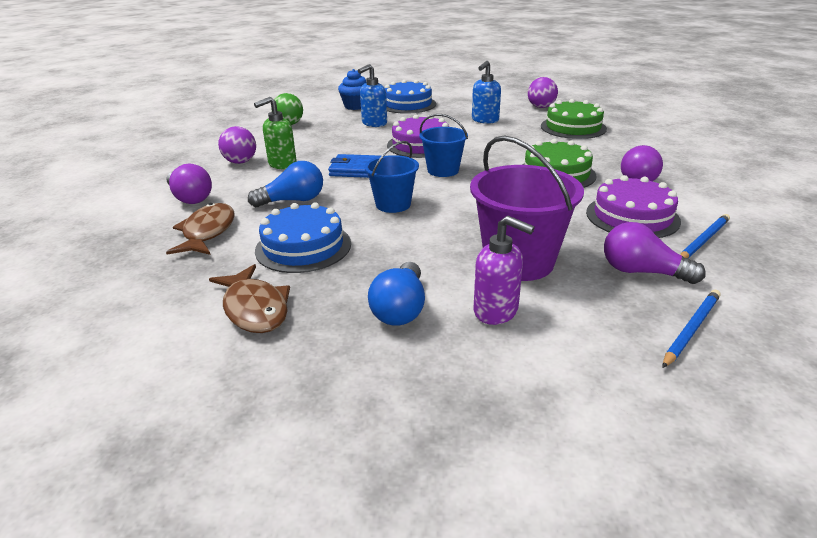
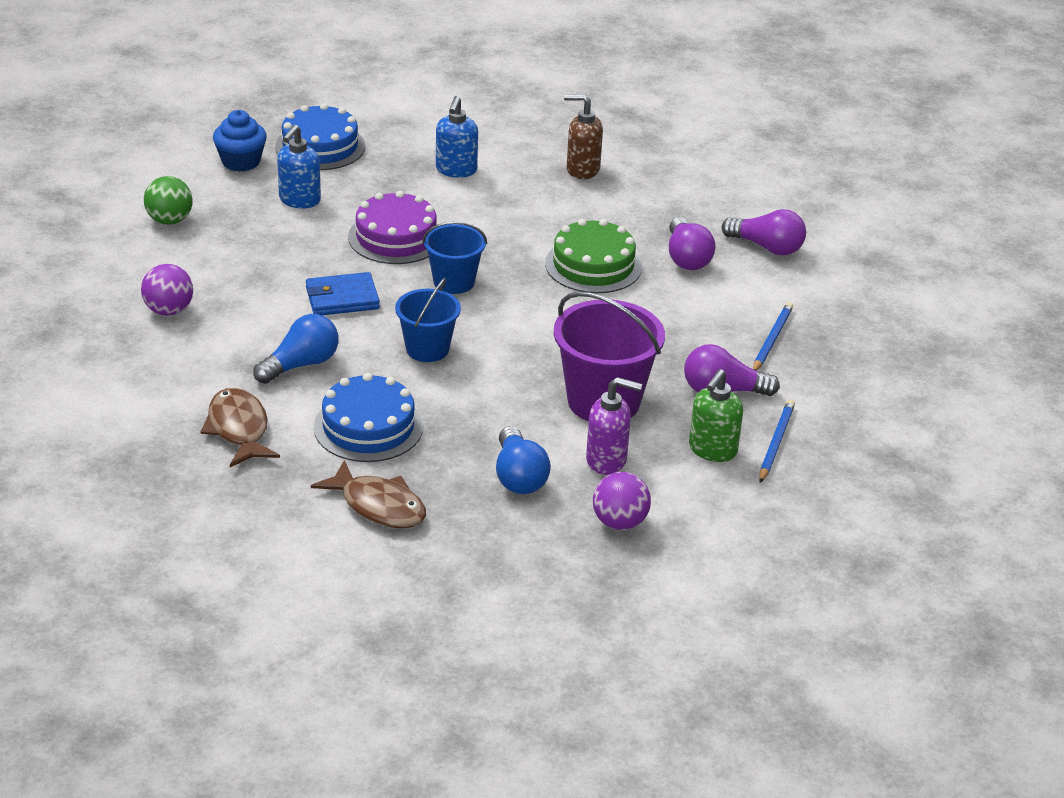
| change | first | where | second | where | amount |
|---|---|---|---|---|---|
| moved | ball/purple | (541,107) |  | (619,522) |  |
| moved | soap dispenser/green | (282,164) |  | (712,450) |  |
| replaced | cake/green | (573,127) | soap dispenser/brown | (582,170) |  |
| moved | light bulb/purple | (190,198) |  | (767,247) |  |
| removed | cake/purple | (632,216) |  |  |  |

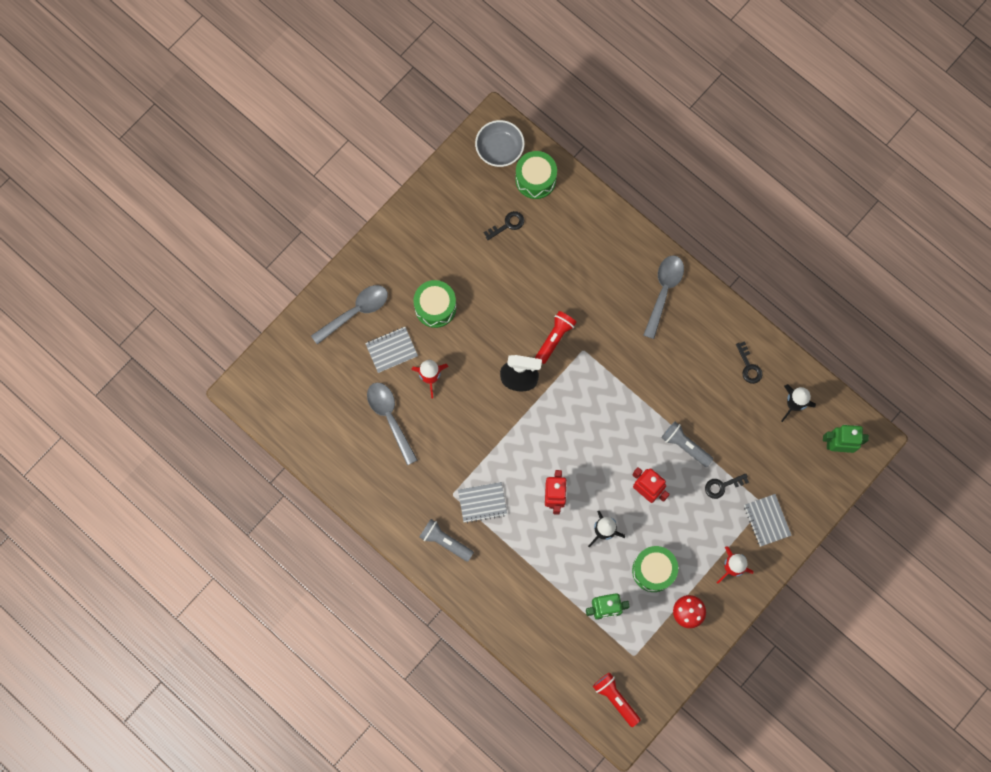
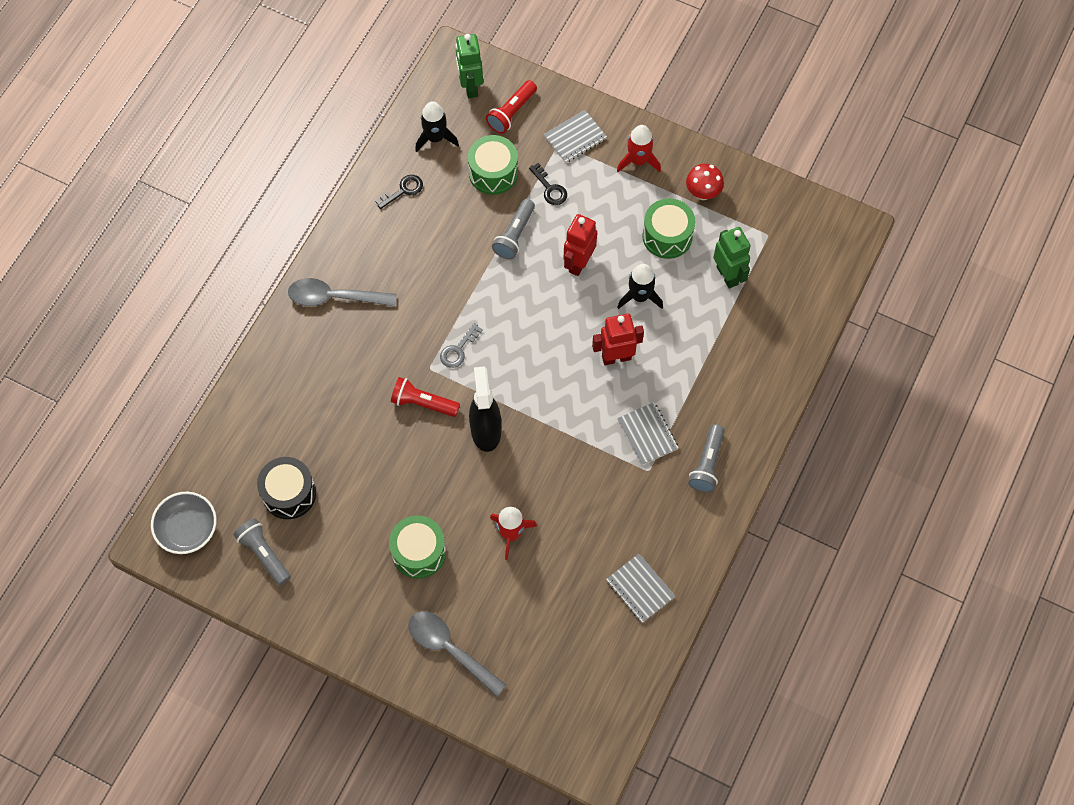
| change | first | where | second | where | amount |
|---|---|---|---|---|---|
| moved | drum/green | (535,179) |  | (493,173) |  |
| replaced | key/black | (507,225) | drum/black | (289,493) |  |
| moved | notebook/grey | (391,350) |  | (640,589) |  |
| removed | spoon/grey | (390,418) |  |  |  |
| moved | flashlight/red | (615,699) |  | (511,113) |  |
| added |  |  | key/grey | (458,349) |  |
| added |  |  | flashlight/grey | (264,554) |  |

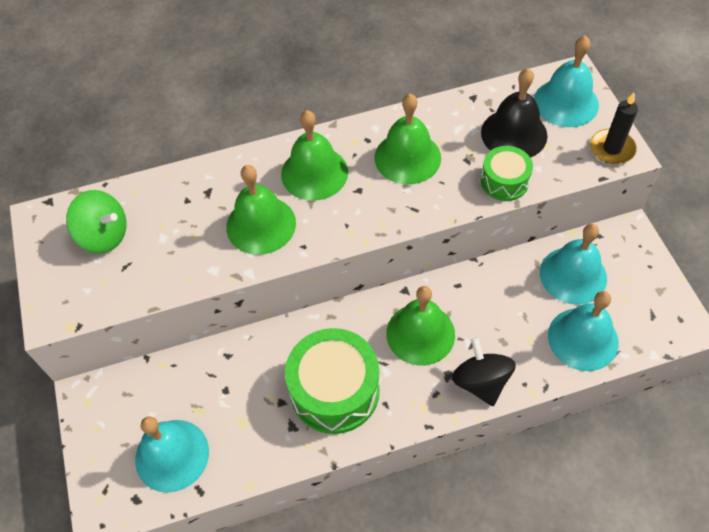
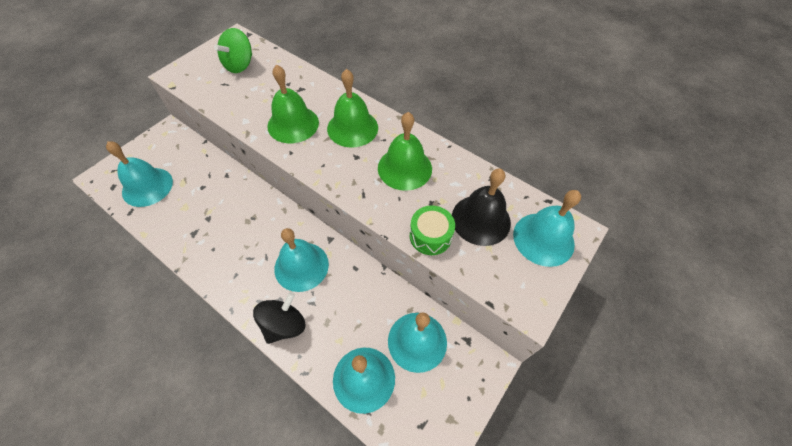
| change | first | where | second | where | amount |
|---|---|---|---|---|---|
| removed | candle/black | (612,149) |  |  |  |
| turned | spinning top/green | (104,235) |  | (240,65) | 45 degrees clockwise |
| recoloured | bell/green | (420,333) | bell/turquoise | (301,266) |  |
| removed | drum/green | (334,390) |  |  |  |

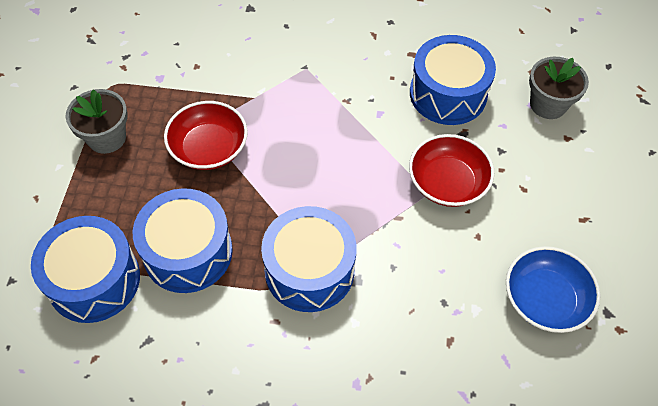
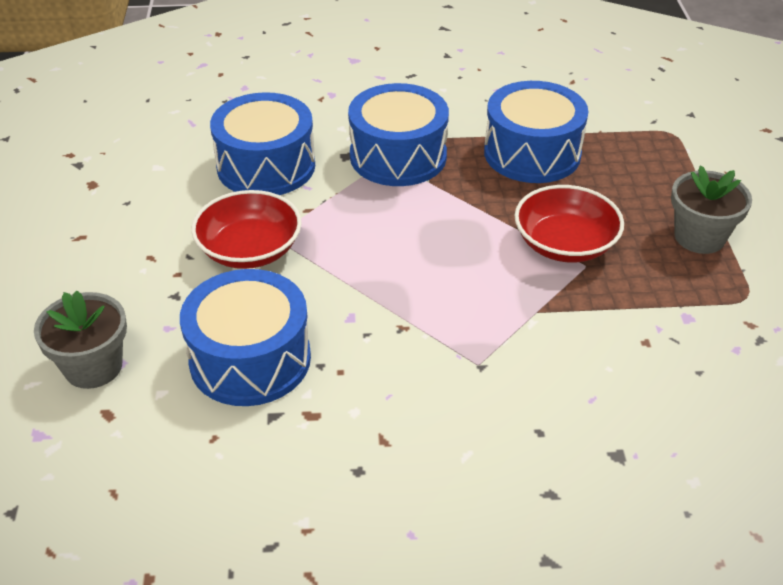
| change | first | where | second | where | amount |
|---|---|---|---|---|---|
| moved | drum/blue | (94,280) |  | (266,166) |  |
| removed | bowl/blue | (545,299) |  |  |  |

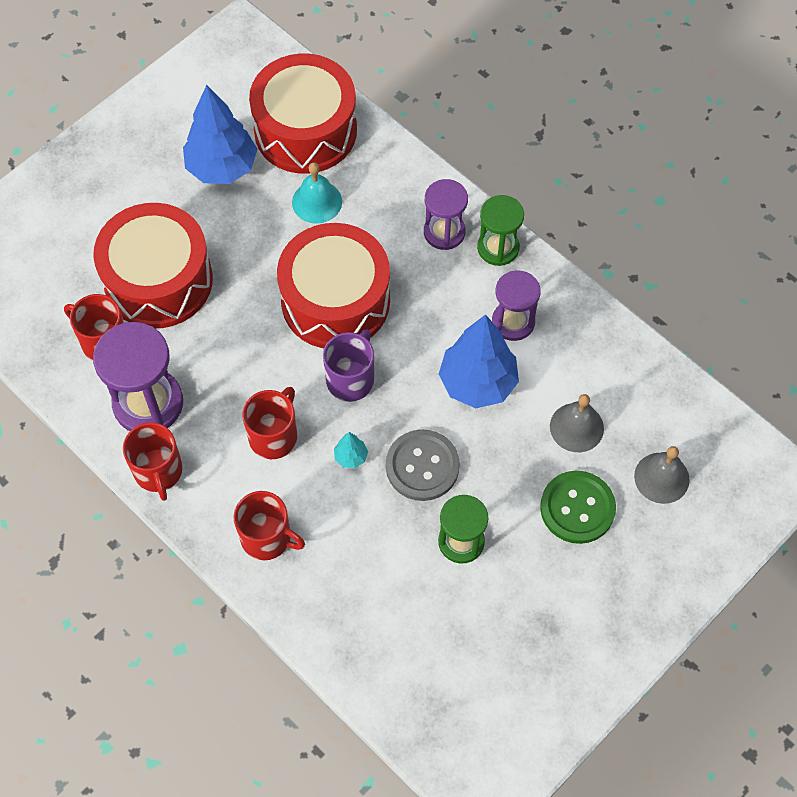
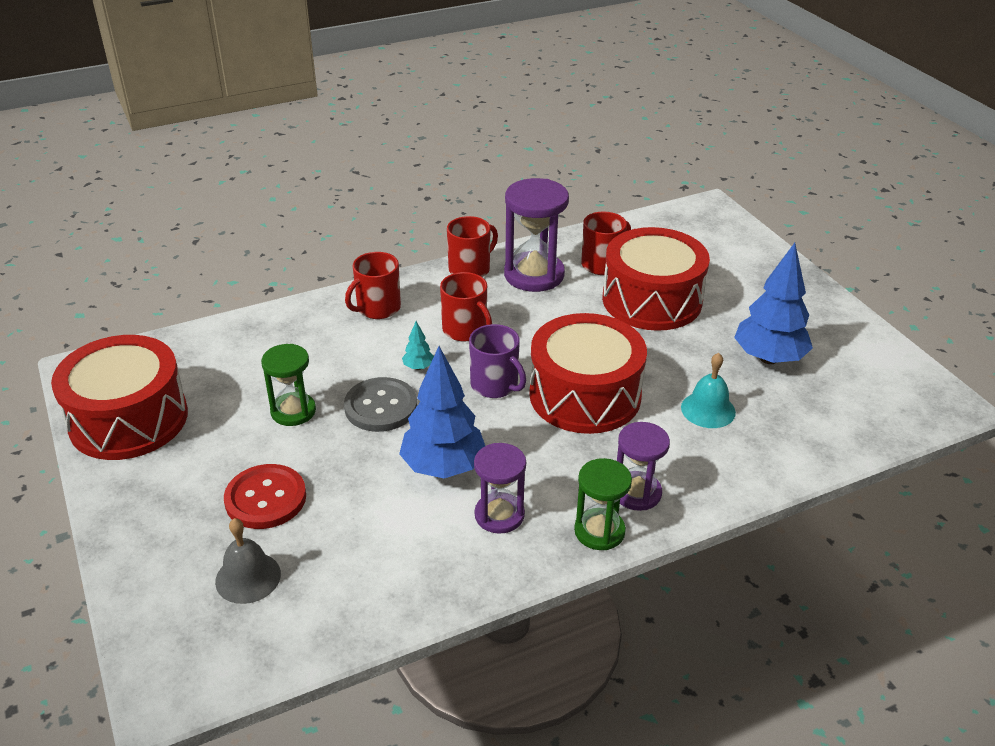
| change | first | where | second | where | amount |
|---|---|---|---|---|---|
| moved | drum/red | (305,130) |  | (128,419) |  |
| removed | bell/grey | (576,427) |  |  |  |
| turned | mug/red | (158,471) |  | (470,269) | 135 degrees clockwise |
| recoloured | button/green | (577,508) | button/red | (265,498) |  |

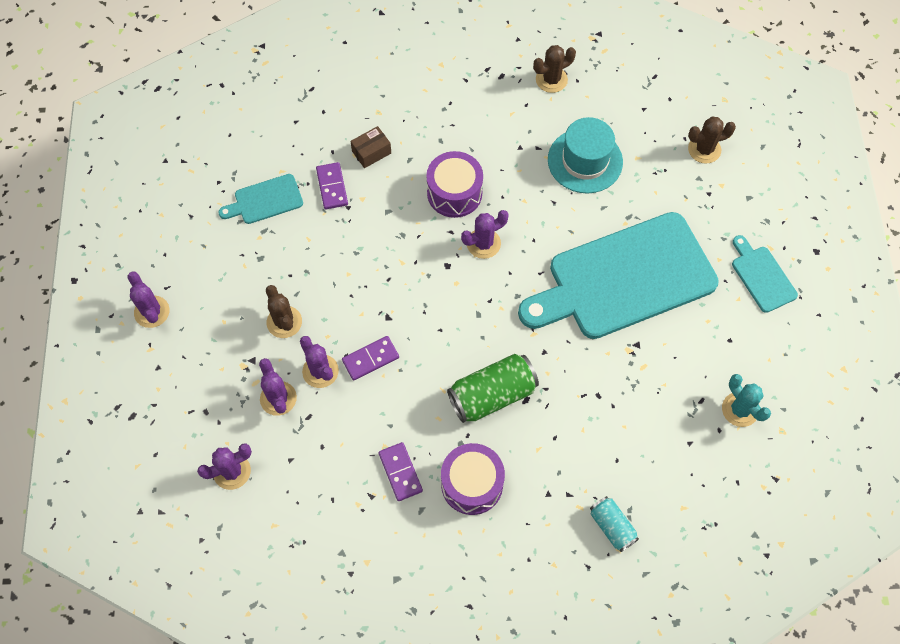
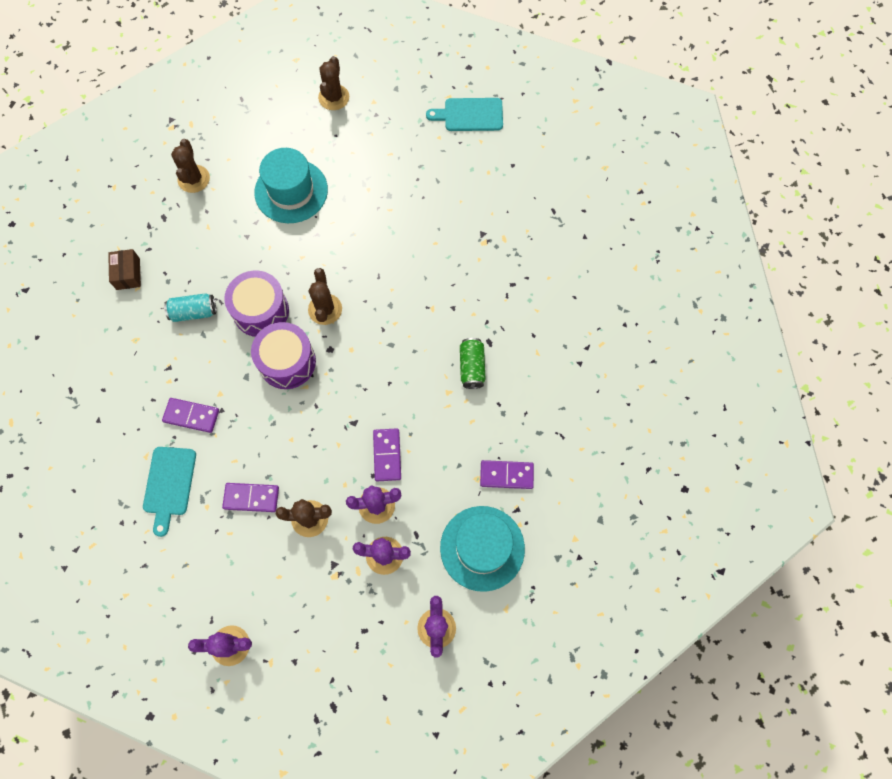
| change | first | where | second | where | amount |
|---|---|---|---|---|---|
| moved | box/brown | (371,152) |  | (128,274) |  |
| recoloured | cactus/purple | (483,243) | cactus/brown | (325,309) |  |
| removed | cutting board/turquoise | (624,279) |  |  |  |
| resized | can/green | (492,395) |  | (472,367) | x0.59 |
| removed | cactus/turquoise | (740,409) |  |  |  |
| moved | drum/purple | (472,484) |  | (287,362) |  |
| moved | can/turquoise | (612,526) |  | (194,312) |  |
| added |  |  | domino/purple | (251,498) |  |
| added |  |  | hat/turquoise | (482,548) |  |

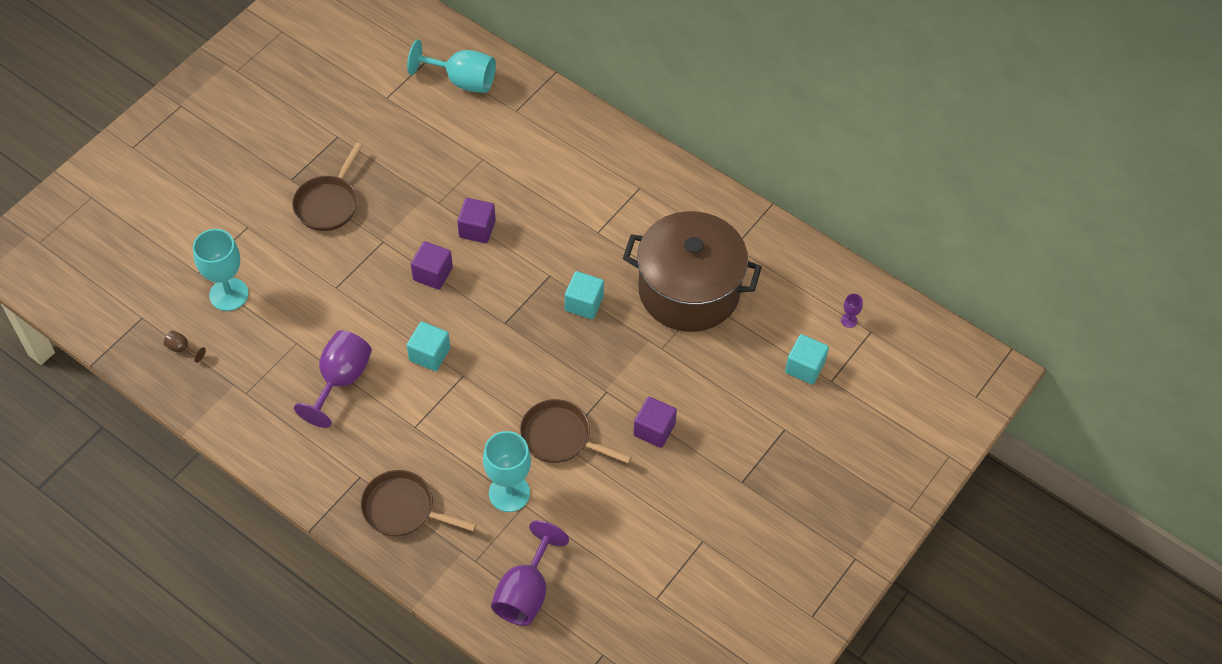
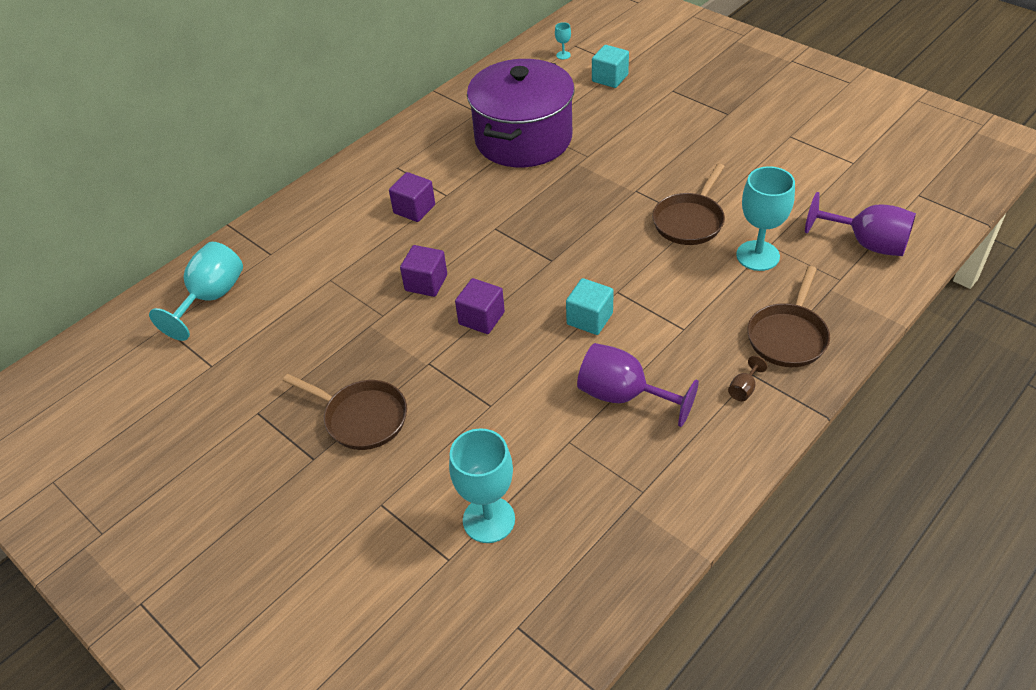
| change | first | where | second | where | amount |
|---|---|---|---|---|---|
| recoloured | pot/brown | (689,290) | pot/purple | (523,139) |  |
| removed | cube/turquoise | (584,303) |  |  |  |
| recoloured | goblet/purple | (849,320) | goblet/turquoise | (563,55) |  |
| moved | goblet/brown | (182,349) |  | (744,389) |  |
| moved | cube/purple | (654,430) |  | (414,209) |  |

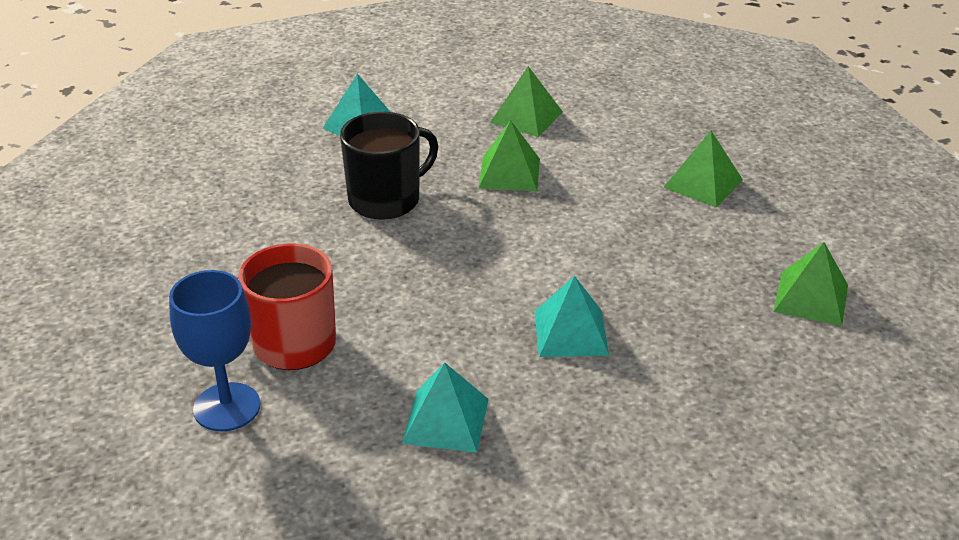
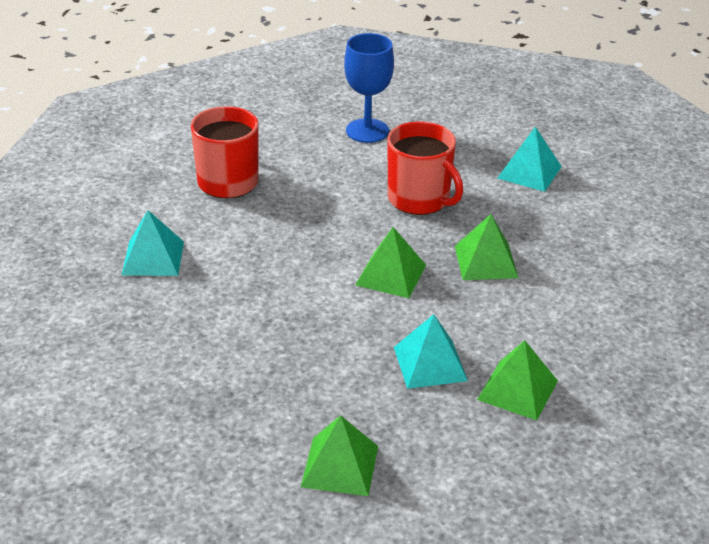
| change | first | where | second | where | amount |
|---|---|---|---|---|---|
| moved | pyramid/green | (526,117) |  | (390,275) |  |
| recoloured | mug/black | (386,199) | mug/red | (419,199) |  |
| moved | goblet/blue | (227,407) |  | (367,131) |  |
| moved | pyramid/turquoise | (570,332) |  | (430,363) |  |

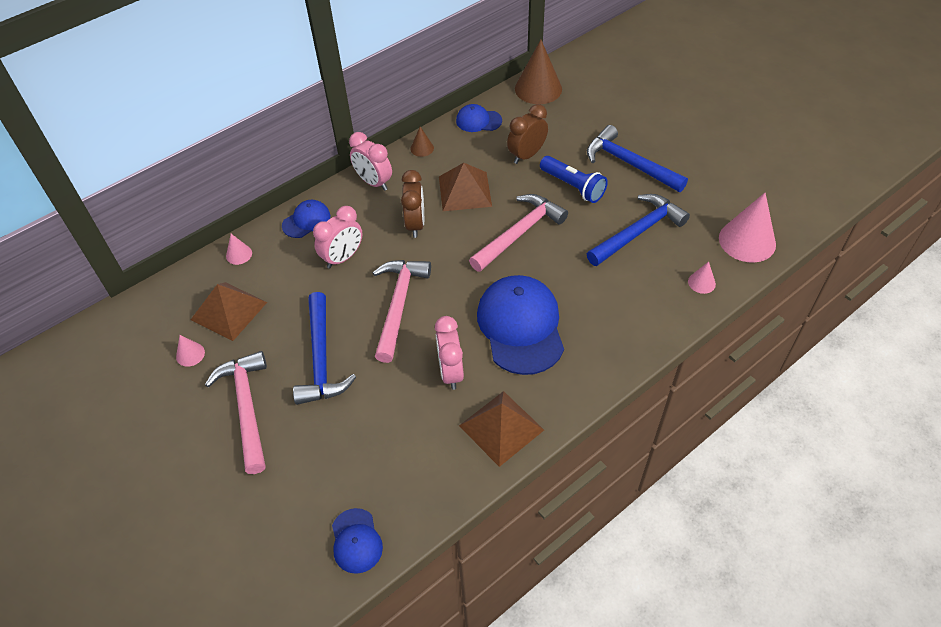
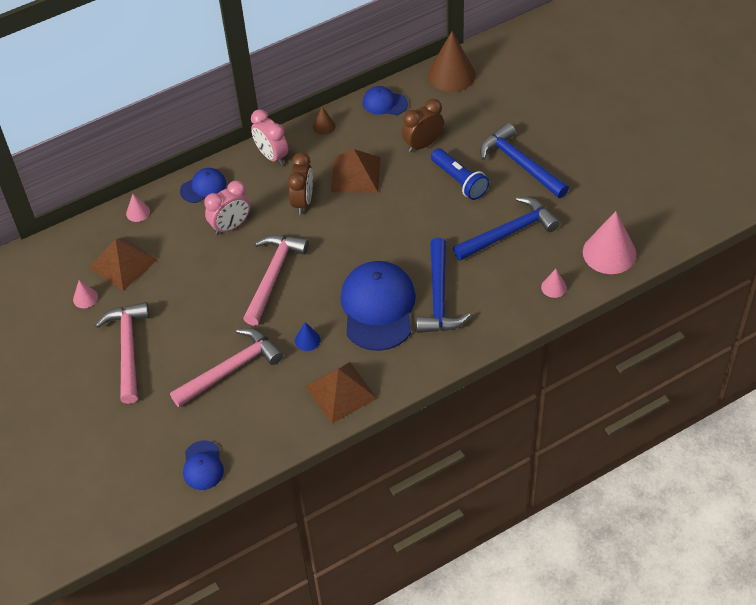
| change | first | where | second | where | amount |
|---|---|---|---|---|---|
| moved | hammer/pink | (519,233) |  | (230,369) |  |
| moved | hammer/blue | (321,358) |  | (439,297) |  |
| replaced | clock/pink | (450,372) | cone/blue | (307,340) |  |

